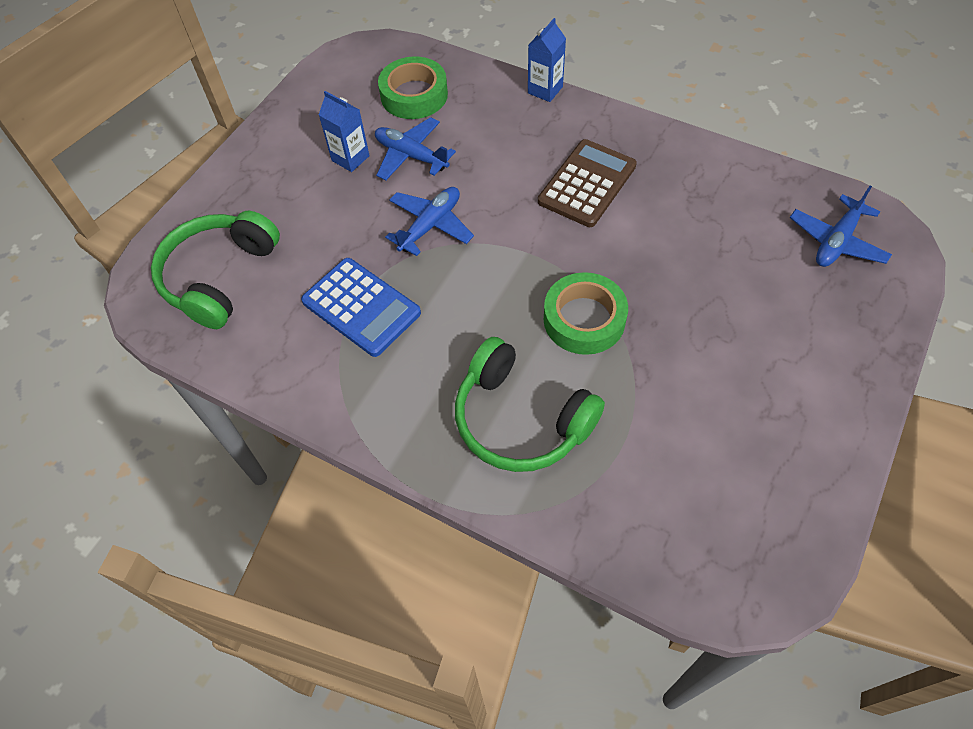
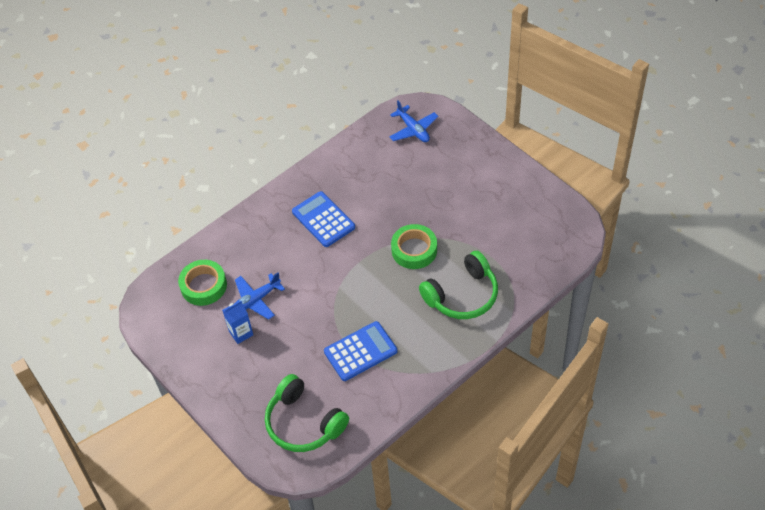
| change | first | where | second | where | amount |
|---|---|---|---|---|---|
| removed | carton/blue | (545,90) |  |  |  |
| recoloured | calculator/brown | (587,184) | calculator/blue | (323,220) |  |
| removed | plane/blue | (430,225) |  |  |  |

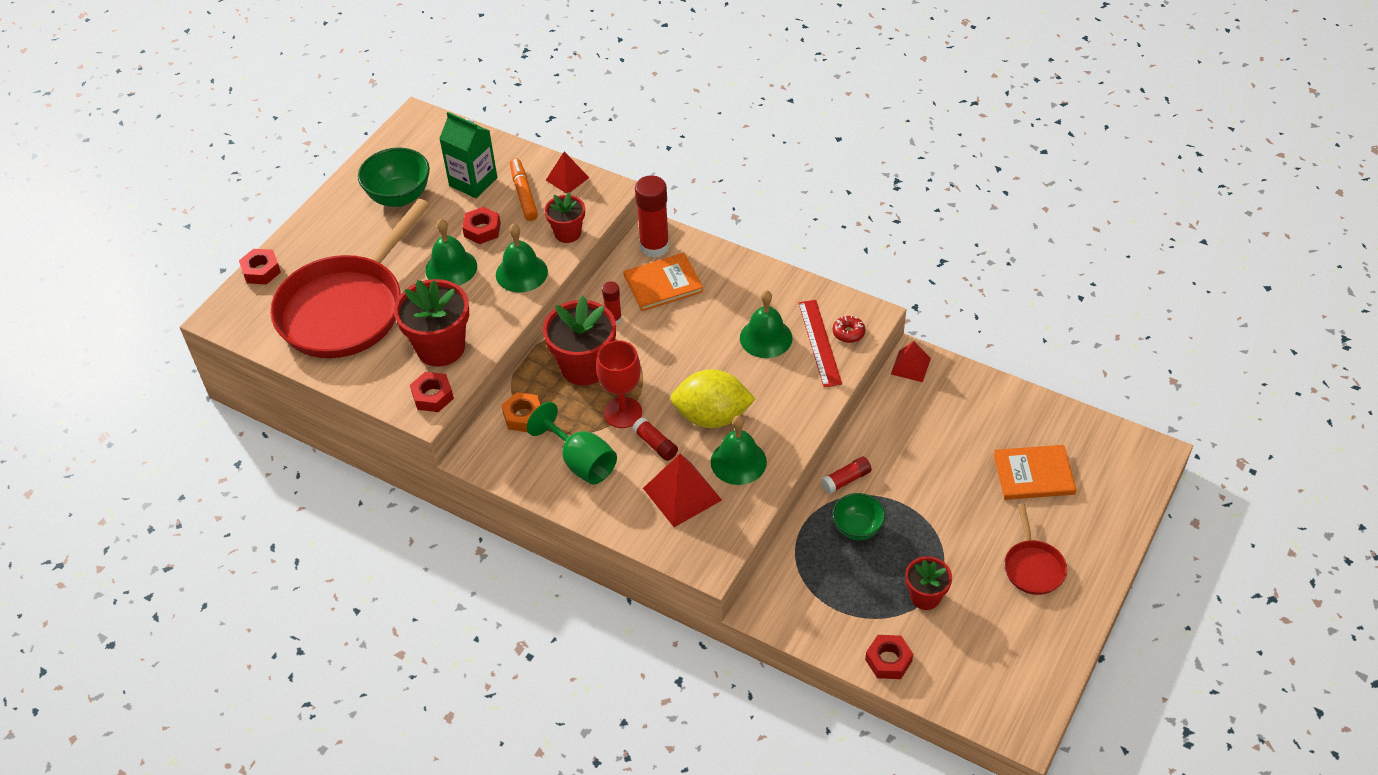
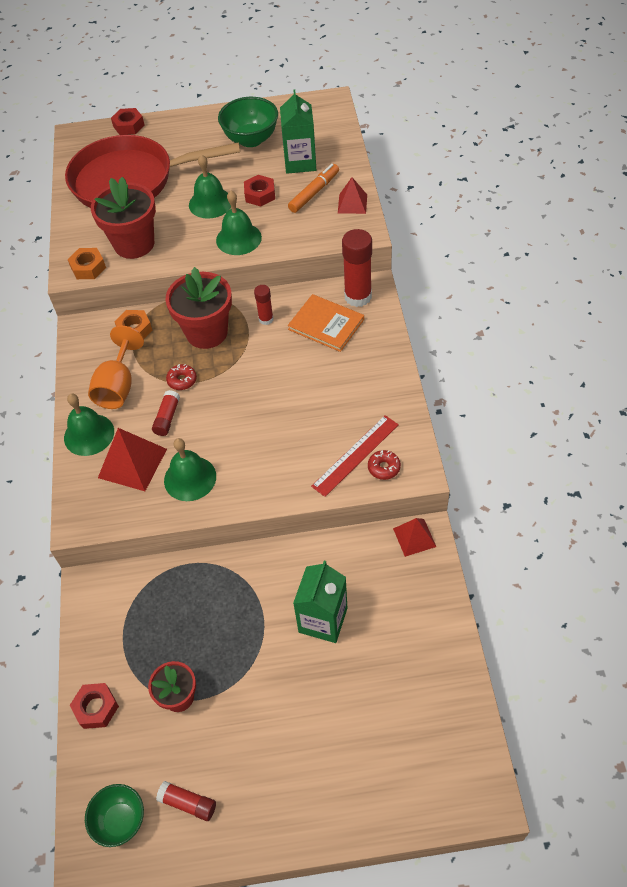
| change | first | where | second | where | amount |
|---|---|---|---|---|---|
| removed | flower pot/red | (567,233) |  |  |  |
| moved | bell/green | (766,338) |  | (89,434) |  |
| replaced | goblet/red | (622,412) | donut/red | (182,380) |  |
| removed | lemon/yellow | (712,417) |  |  |  |
| recoloured | nut/red | (433,396) | nut/orange | (88,267) |  |
| recoloured | goblet/green | (581,461) | goblet/orange | (118,386) |  |
| removed | book/orange | (1034,474) |  |  |  |
| moved | glue stick/red | (846,480) |  | (188,803) |  |
| moved | bowl/green | (857,528) |  | (120,820) |  |
| removed | pan/red | (1033,567) |  |  |  |
| added |  |  | carton/green | (323,620) |  |

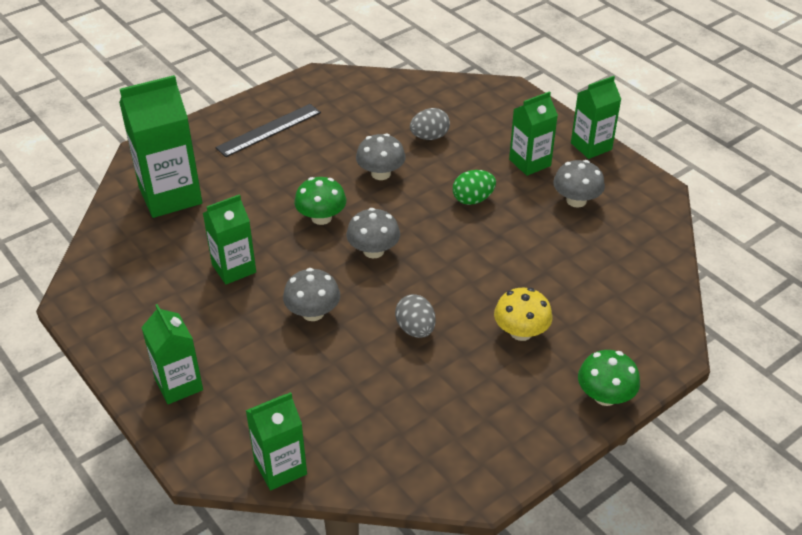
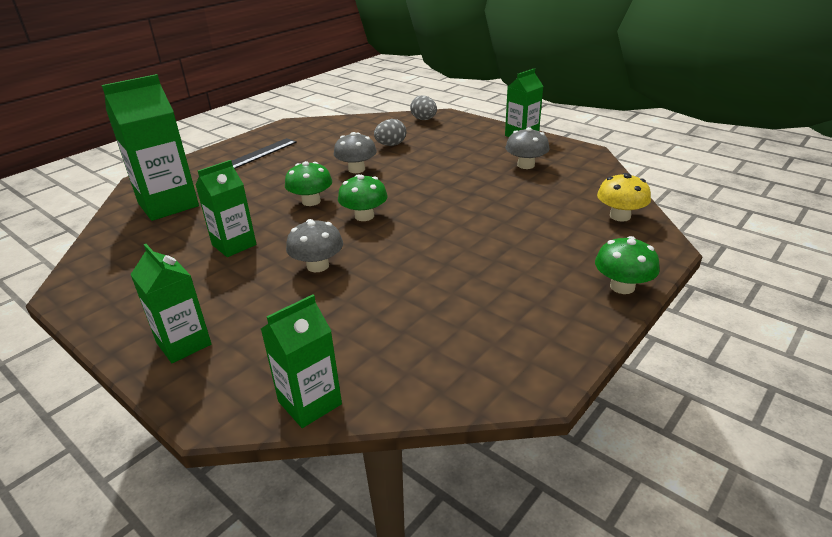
| change | first | where | second | where | amount |
|---|---|---|---|---|---|
| removed | carton/green | (530,162) |  |  |  |
| removed | egg/green | (473,199) |  |  |  |
| recoloured | mushroom/grey | (373,251) | mushroom/green | (364,216) |  |
| moved | mushroom/yellow | (521,332) |  | (620,216) |  |
| moved | egg/grey | (415,329) |  | (424,119) |  |

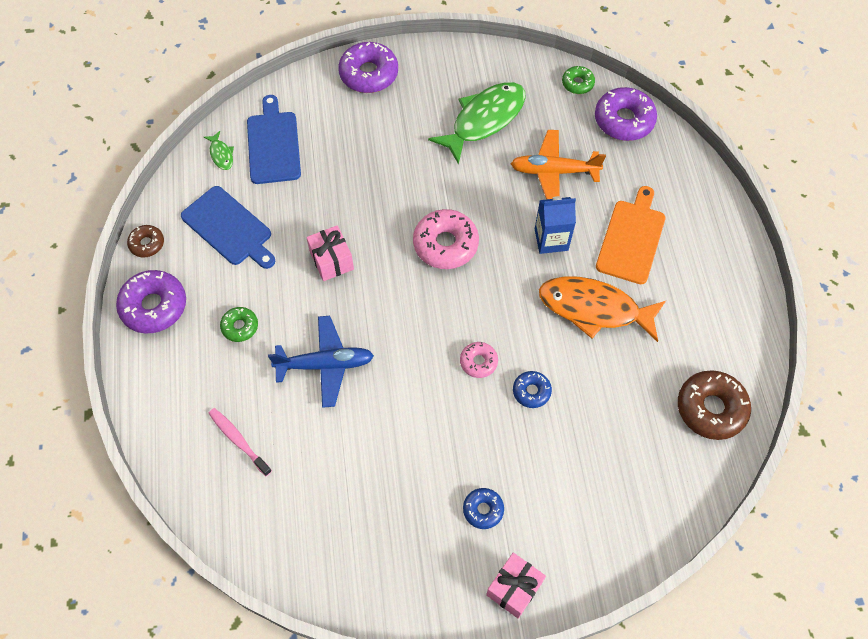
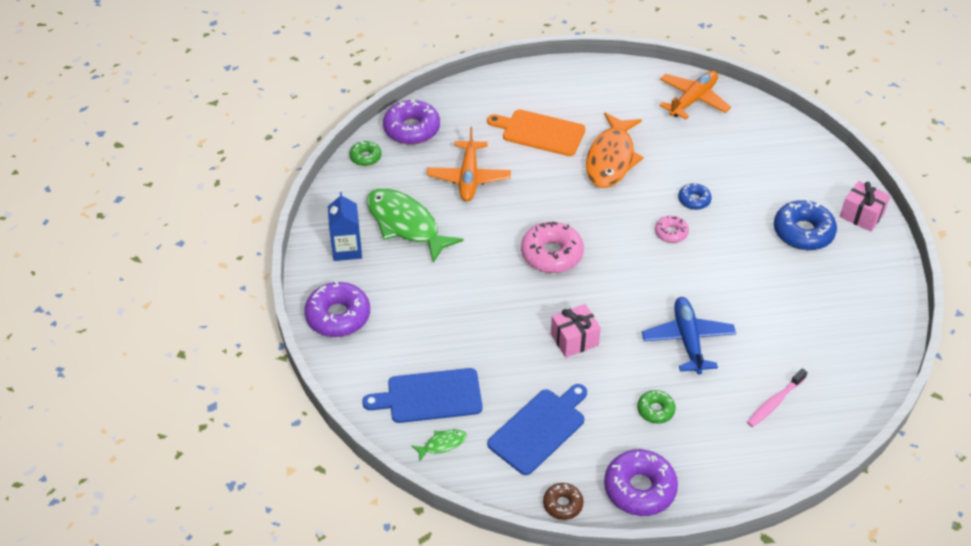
| change | first | where | second | where | amount |
|---|---|---|---|---|---|
| moved | carton/blue | (551,239) |  | (347,249) |  |
| replaced | donut/brown | (711,408) | plane/orange | (693,100) |  |
| resized | donut/blue | (483,510) |  | (803,232) | x1.83 |

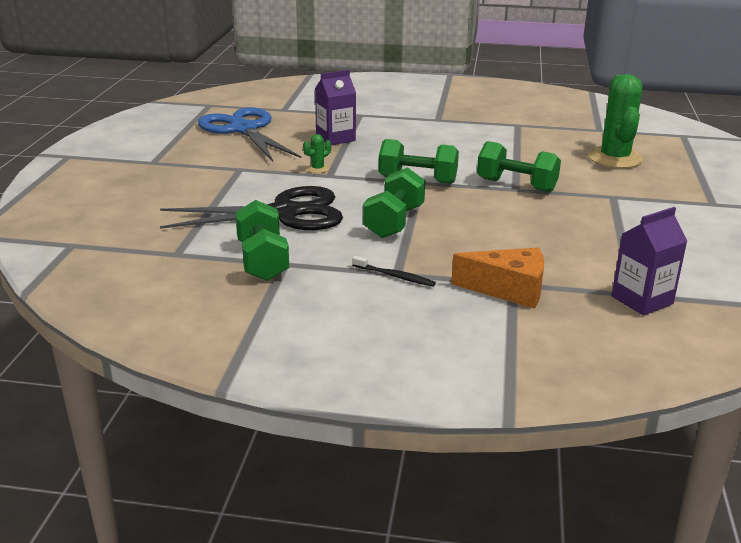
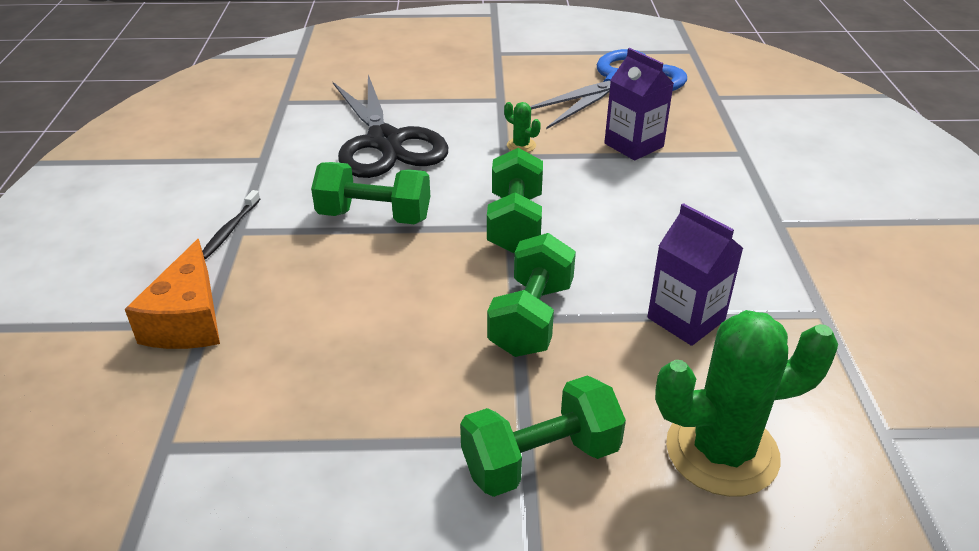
| change | first | where | second | where | amount |
|---|---|---|---|---|---|
| moved | dumbbell/green | (262,261) |  | (540,459) |  |
| moved | carton/purple | (642,300) |  | (686,319) |  |

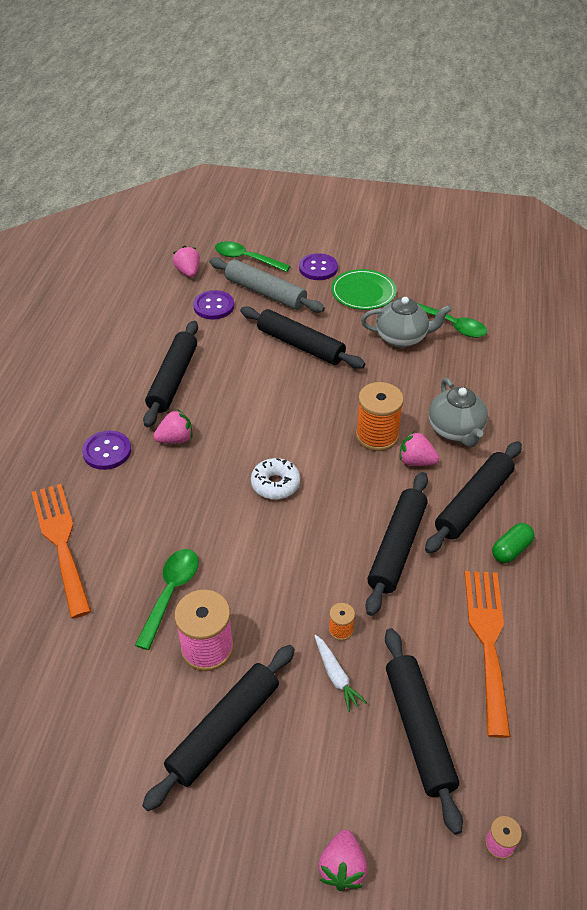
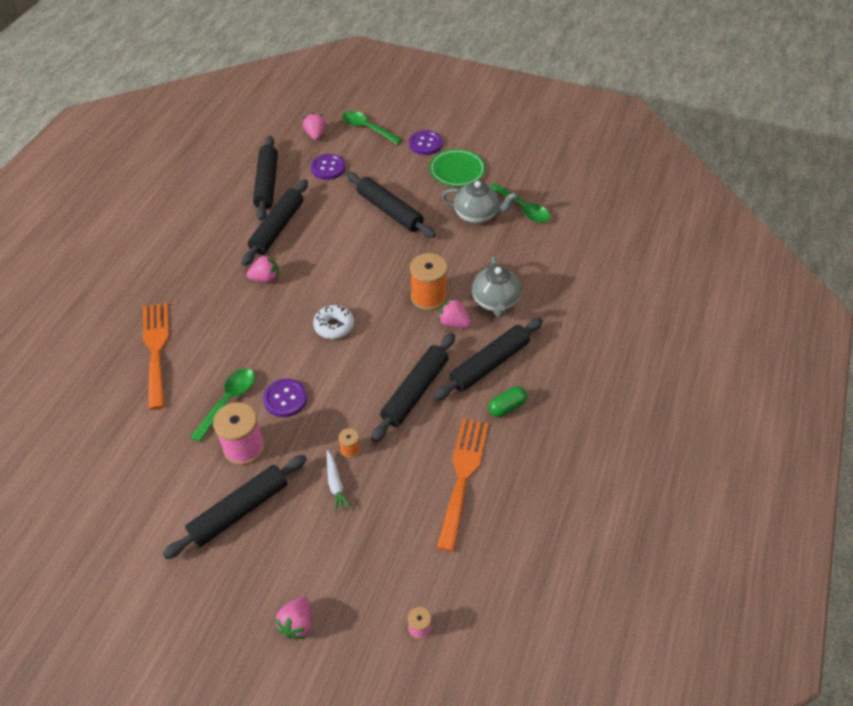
| change | first | where | second | where | amount |
|---|---|---|---|---|---|
| removed | rolling pin/grey | (265,293) |  |  |  |
| moved | button/purple | (107,451) |  | (285,399) |  |
| moved | rolling pin/black | (418,730) |  | (267,183) |  |

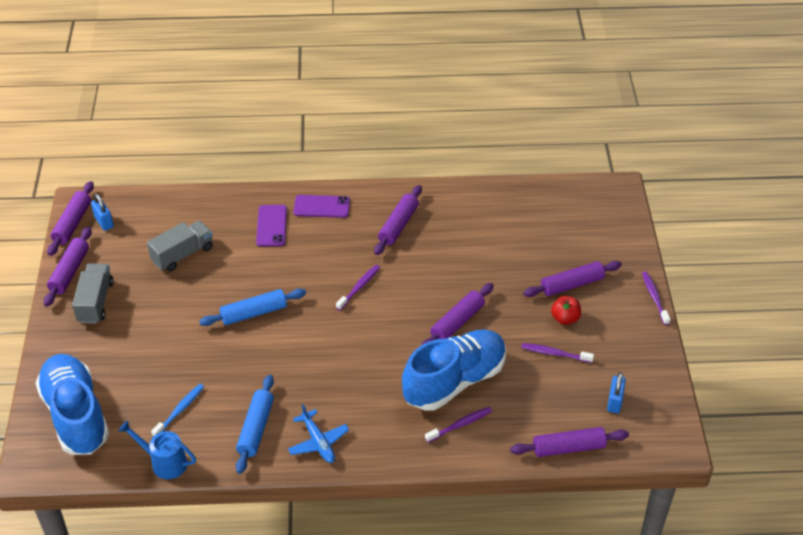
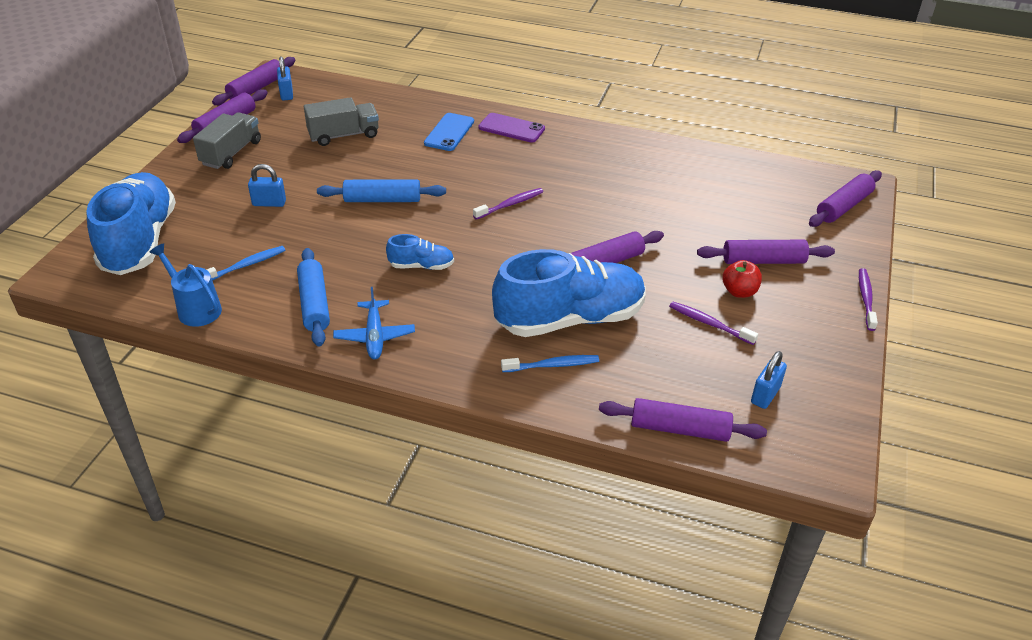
| change | first | where | second | where | amount |
|---|---|---|---|---|---|
| moved | rolling pin/purple | (398,225) |  | (843,206) |  |
| recoloured | phone/purple | (272,226) | phone/blue | (449,132) |  |
| turned | rolling pin/blue | (256,428) |  | (314,304) | 45 degrees counterclockwise |
| recoloured | toothbrush/purple | (460,425) | toothbrush/blue | (552,365) |  |
| added |  |  | padlock/blue | (269,203) |  |
| added |  |  | shoe/blue | (421,266) |  |

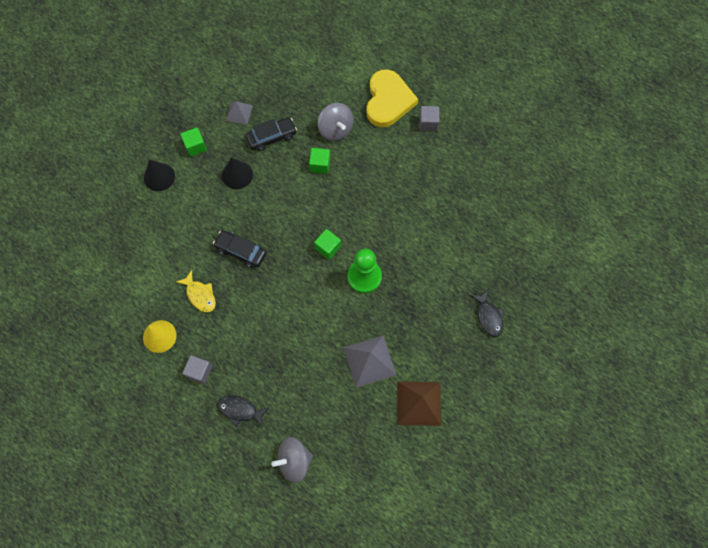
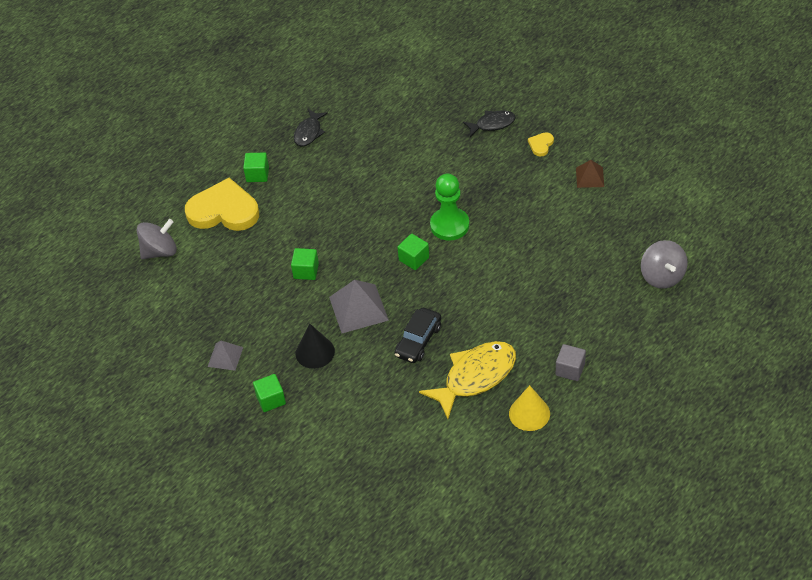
| change | first | where | second | where | amount |
|---|---|---|---|---|---|
| moved | spinning top/grey | (335,129) |  | (160,251) |  |
| recoloured | cube/grey | (428,123) | cube/green | (257,174) |  |
| removed | car/black | (272,137) |  |  |  |
| removed | cone/black | (159,177) |  |  |  |
| resized | fish/yellow | (200,295) |  | (475,377) | x1.77 |
| moved | pyramid/grey | (369,361) |  | (358,308) |  |
| resized | pyramid/brown | (419,403) |  | (590,177) | x0.59 |
| moved | fish/black | (240,410) |  | (309,132) |  |
| added |  |  | heart/yellow | (541,145) |  |

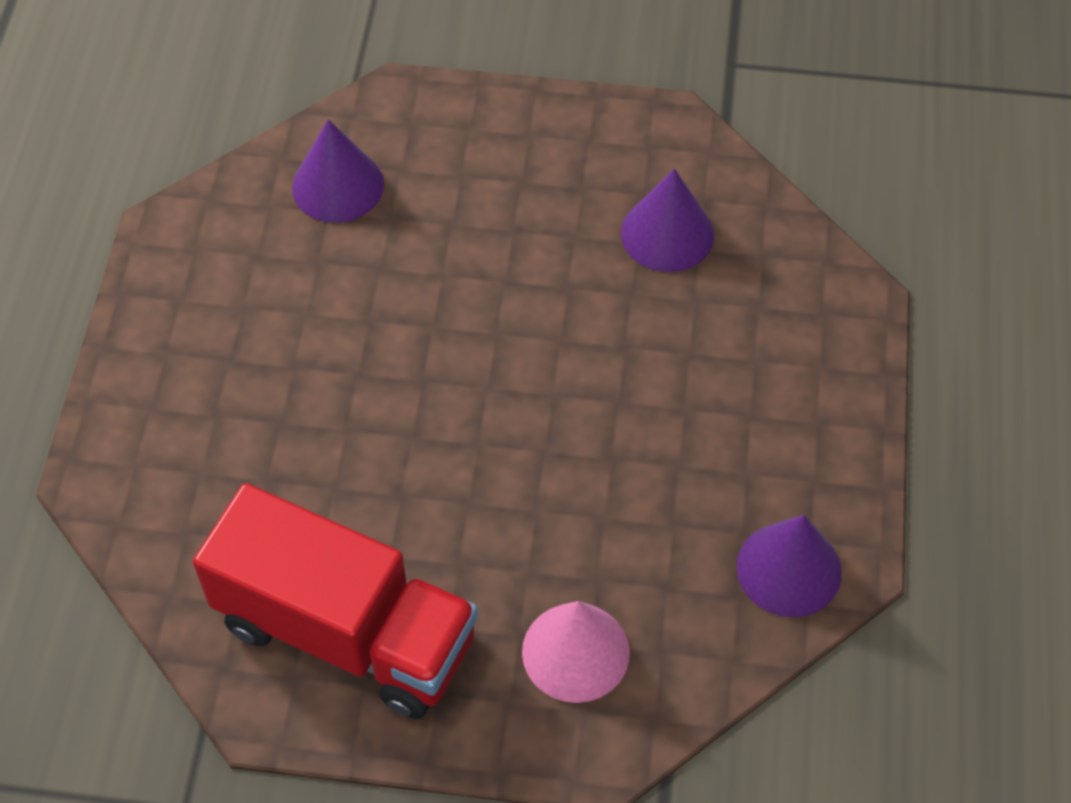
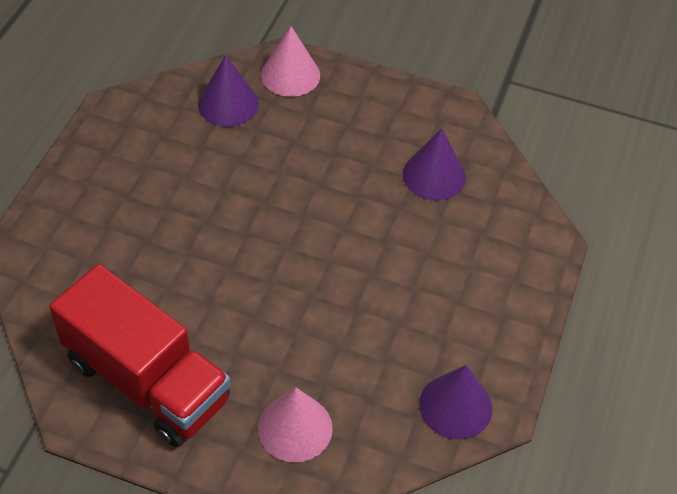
| change | first | where | second | where | amount |
|---|---|---|---|---|---|
| added |  |  | cone/pink | (290,75) |  |

